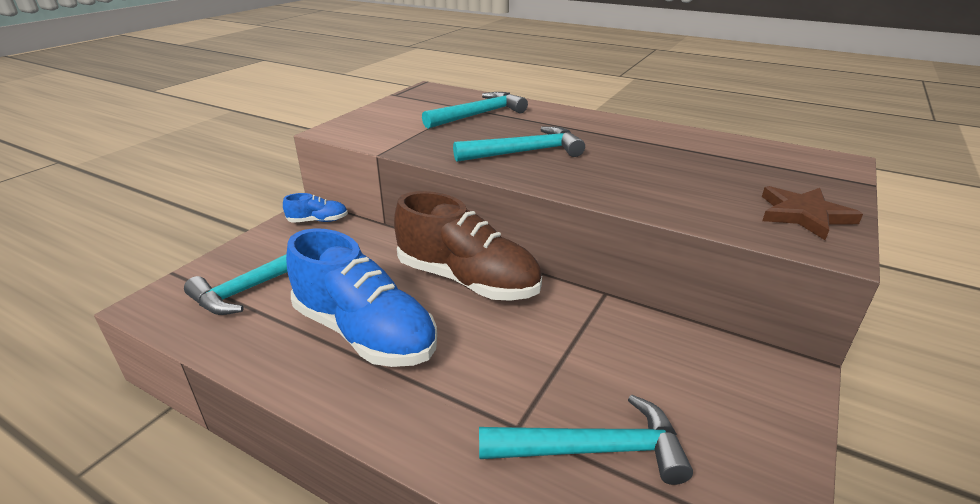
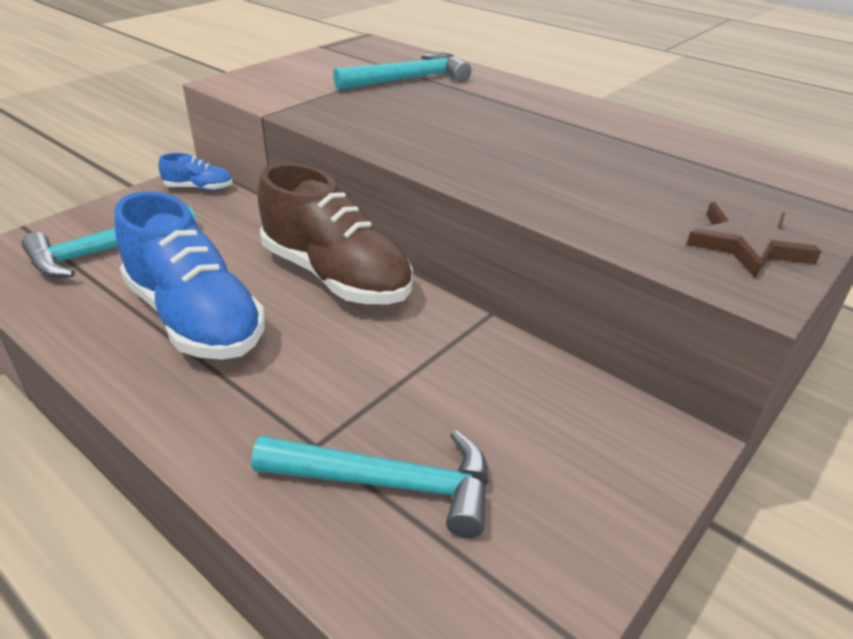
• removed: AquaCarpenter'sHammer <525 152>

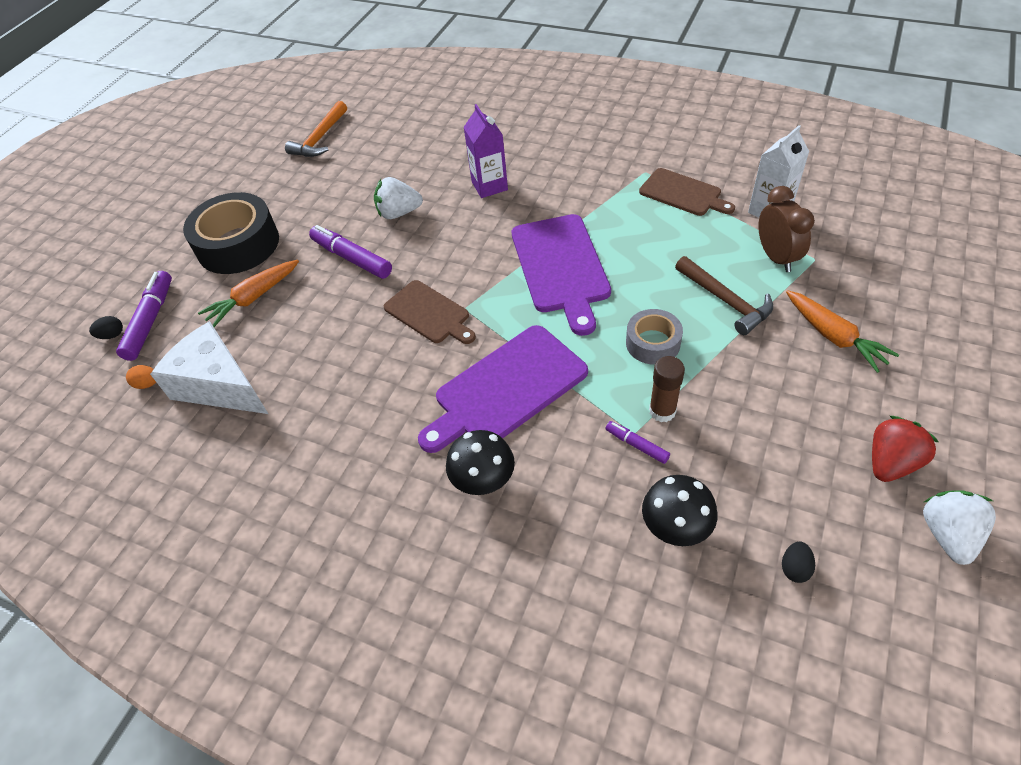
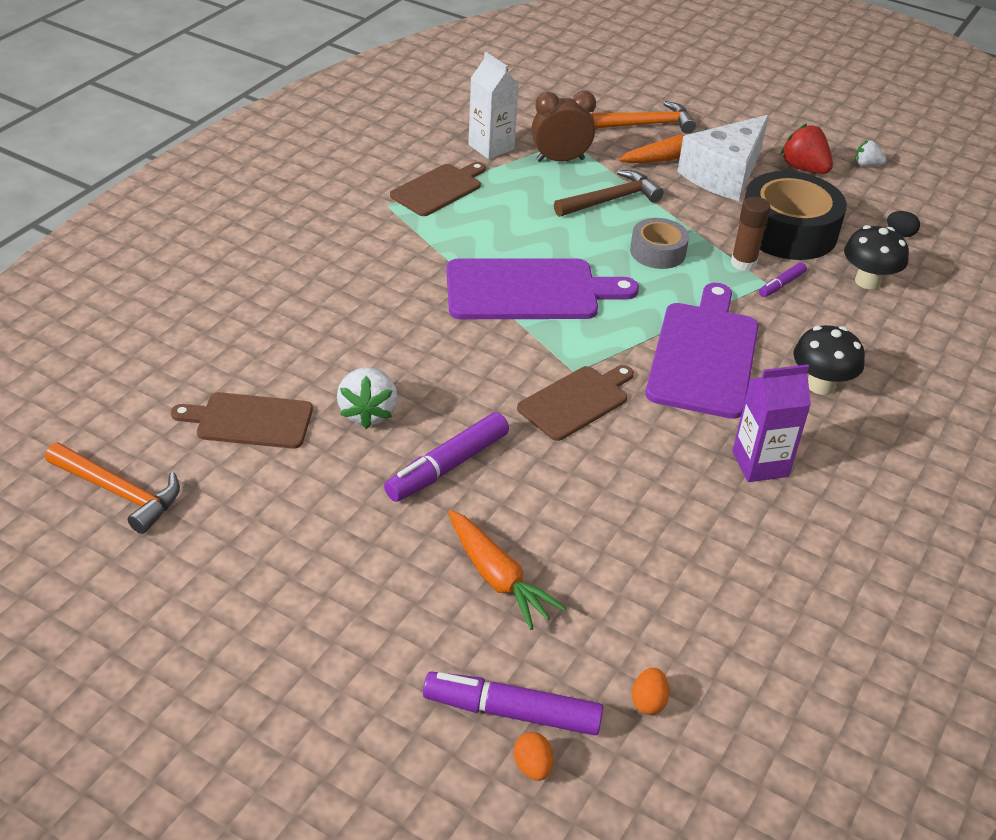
• added: BrownChoppingBoard <249 421>
• added: BrightOrangeCarpenter'sHammer <647 124>
• moved: WhiteCheeseWedge <219 385> to <724 174>
• moved: BlackTape <238 245> to <788 231>
• moved: PurpleCarton <489 186> to <760 464>
• recoloured: BlackEggShape <112 335> to BrightOrangeEggShape <532 766>
• turned: PurpleChoppingBoard <506 389> = <704 355> 135 degrees counterclockwise
• resized: WhiteBerry <947 534> = <867 164> x0.57

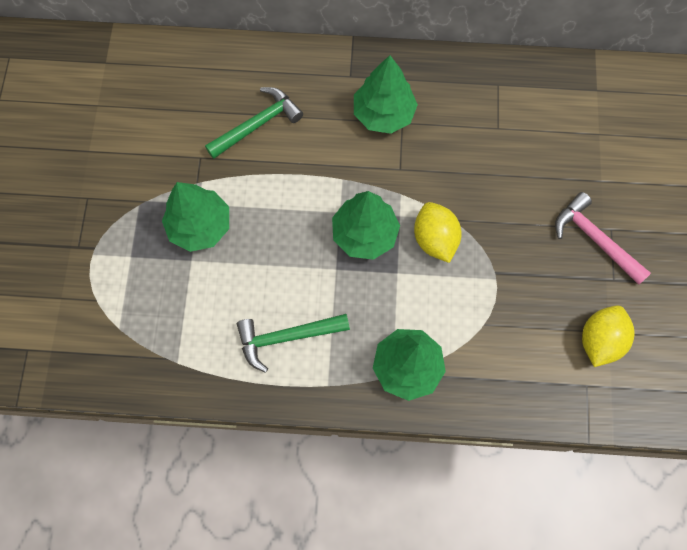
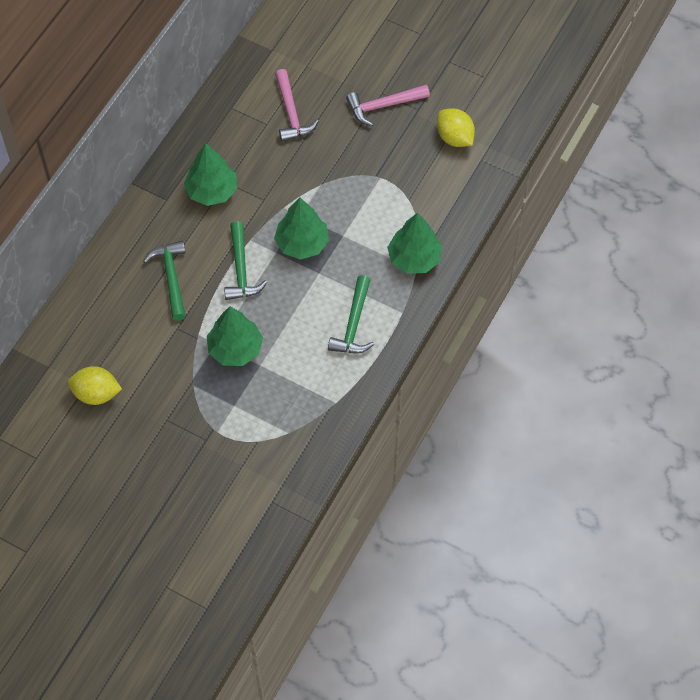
• added: LeafGreenCarpenter'sHammer <241 269>
• added: RosePinkCarpenter'sHammer <291 113>
• moved: BrightYellowToyLemon <434 239> to <96 394>

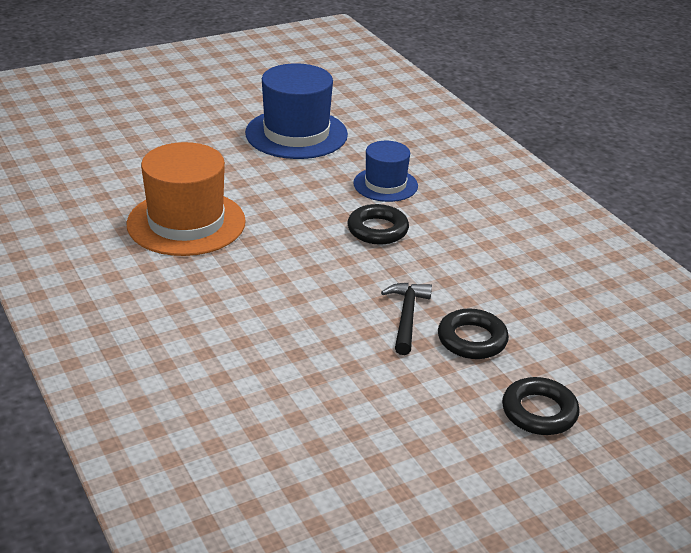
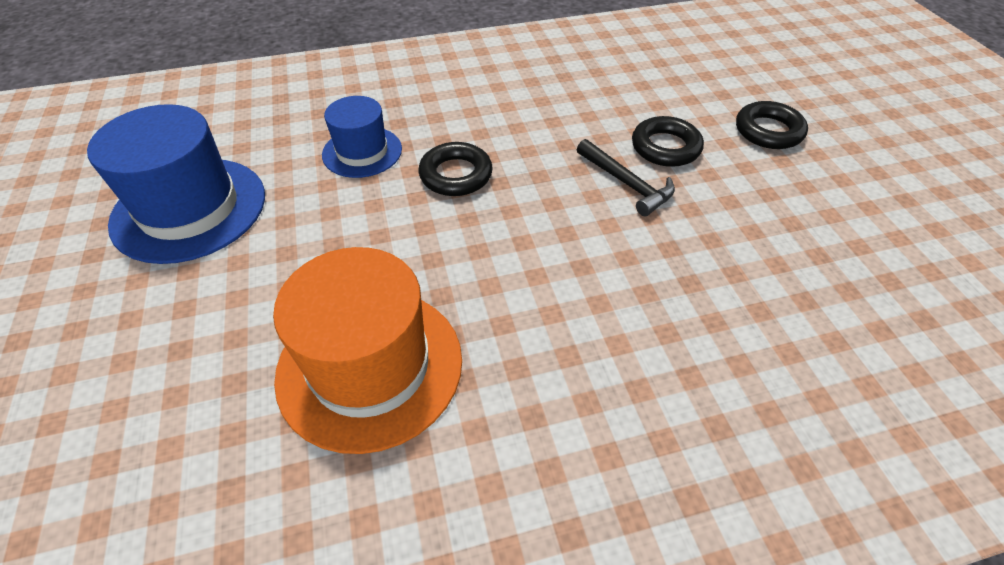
• turned: BlackCarpenter'sHammer <406 317> = <626 183> 150 degrees counterclockwise

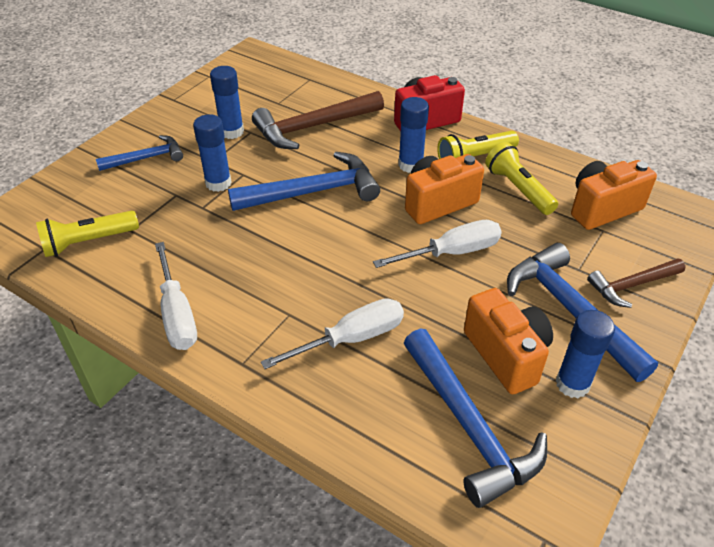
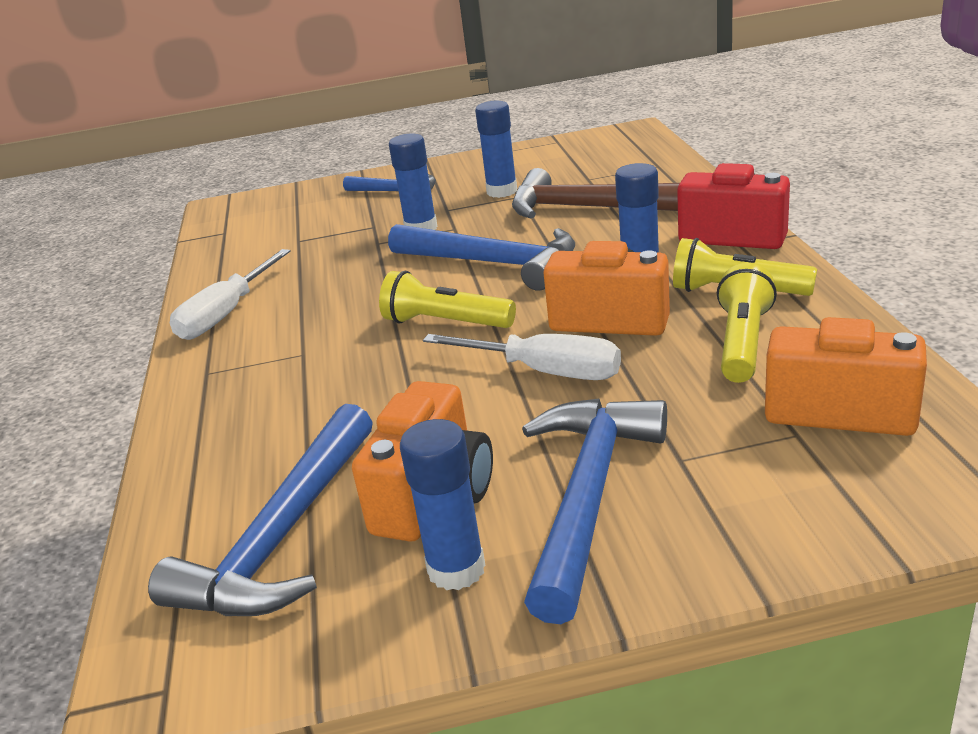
• removed: WhiteScrewdriver <351 338>
• removed: BrownCarpenter'sHammer <631 285>
• moved: BrightYellowPocketTorch <88 242> to <445 323>

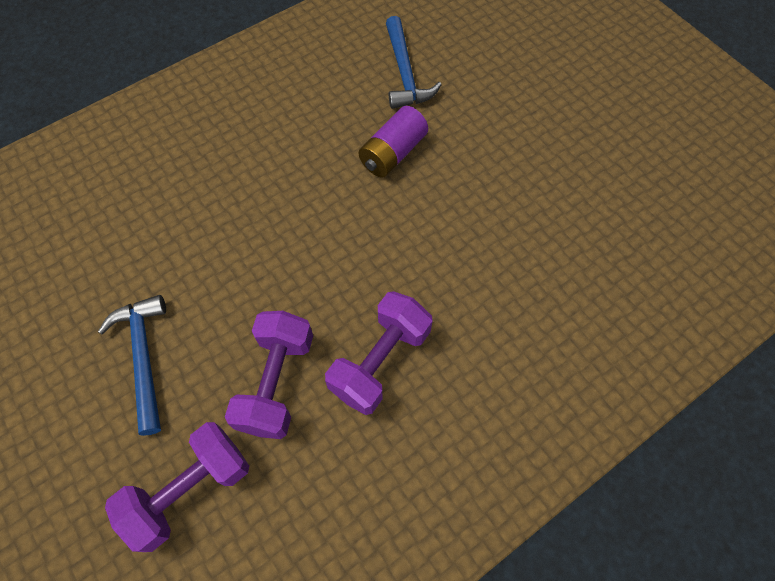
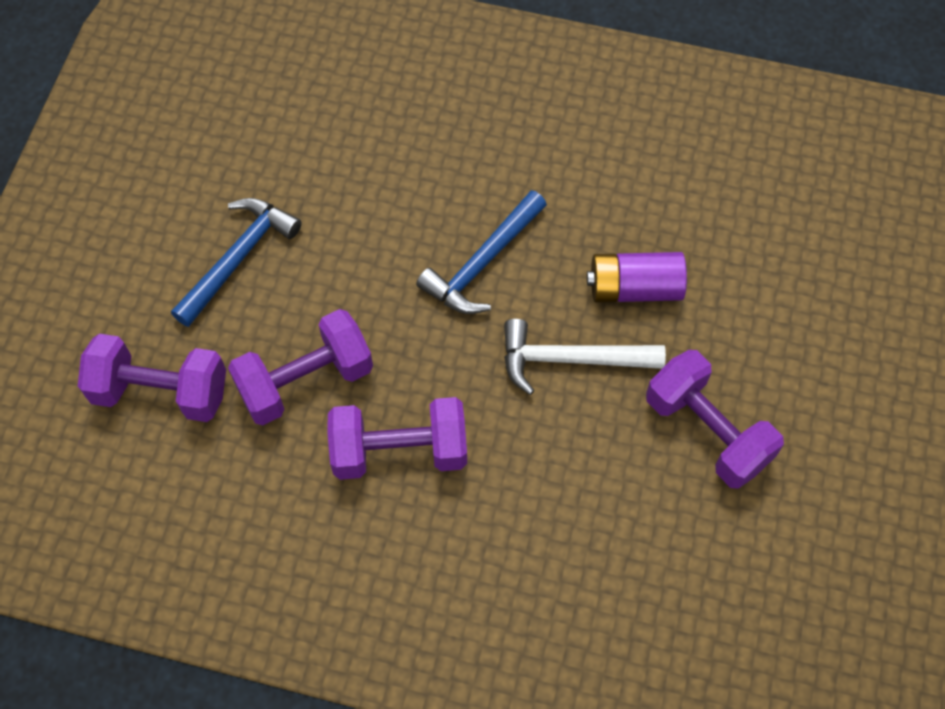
• added: WhiteCarpenter'sHammer <570 359>
• added: PurpleFreeWeight <707 431>
• moved: RoyalBlueCarpenter'sHammer <405 73> to <482 263>

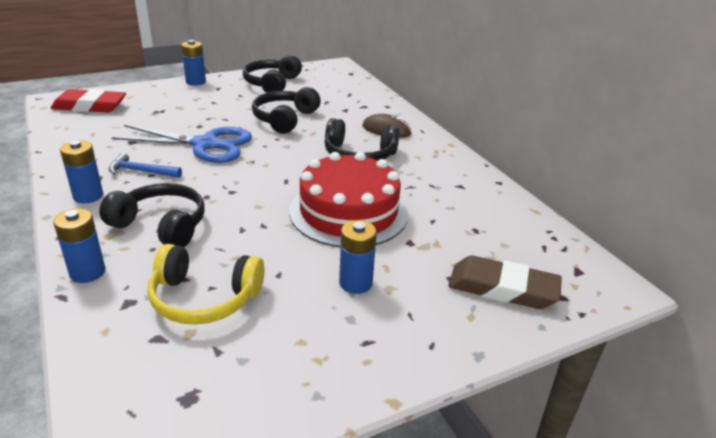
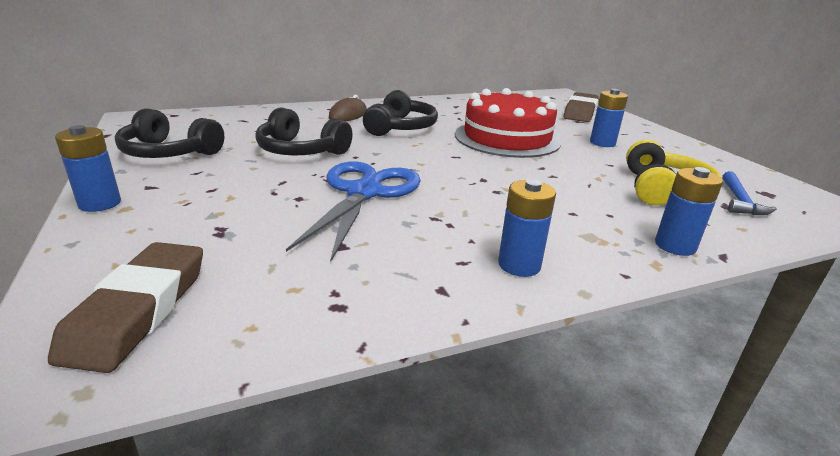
• removed: BlackHeadphones <161 225>
• moved: RoyalBlueCarpenter'sHammer <141 171> to <739 201>
• recoloured: CrimsonEraser <90 106> to BrownEraser <138 310>

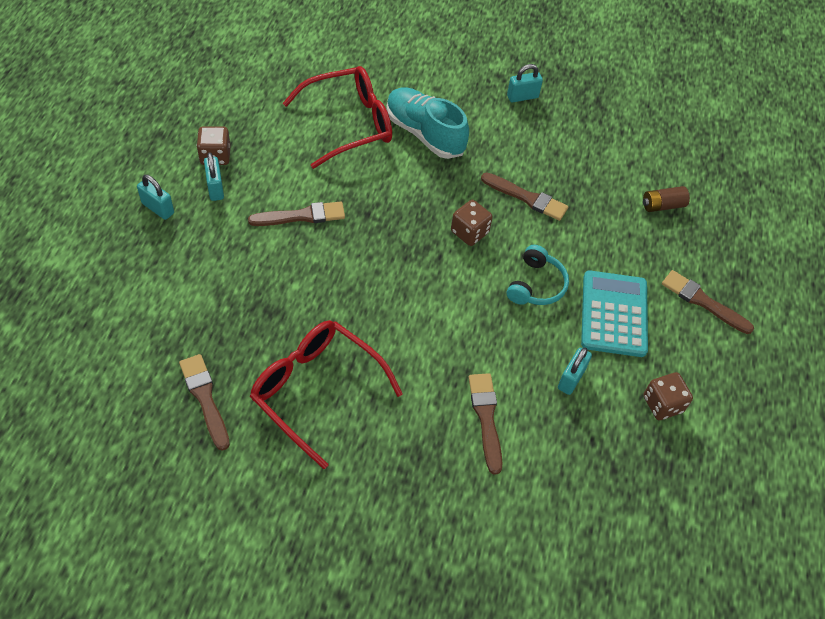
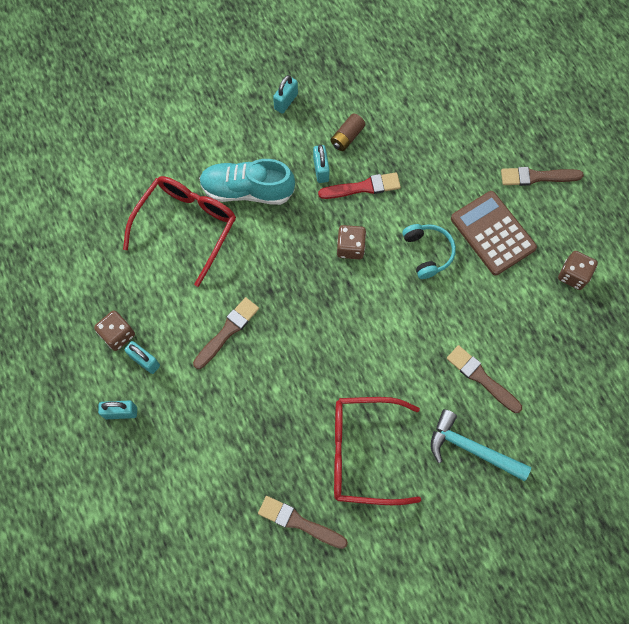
• added: AquaCarpenter'sHammer <471 449>
• moved: AquaSmallLock <571 379> to <321 170>
• moved: BrownBattery <662 205> to <347 137>
• recoloured: BrownPaintBrush <527 198> to CrimsonPaintBrush <363 187>
• recoloured: AquaPocketCalculator <613 314> to BrownPocketCalculator <492 233>

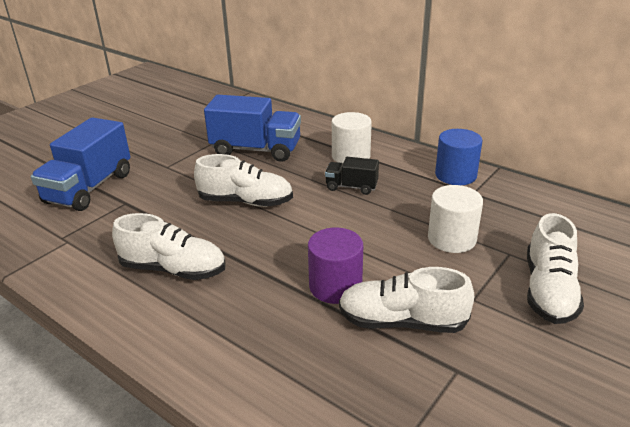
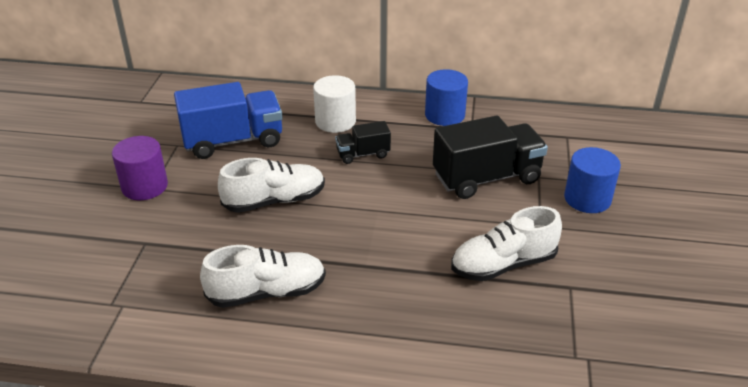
• removed: RoyalBlueTruck <89 188>
• moved: PurpleCylinder <335 286> to <144 186>
• replaced: WhiteCylinder <451 239> to BlackTruck <486 178>
• replaced: WhiteLaceUpShoe <548 290> to RoyalBlueCylinder <587 199>

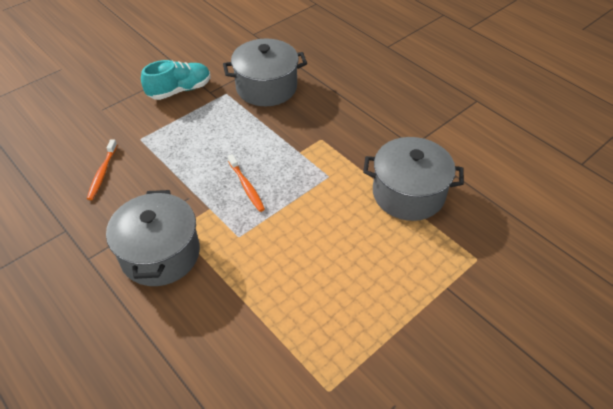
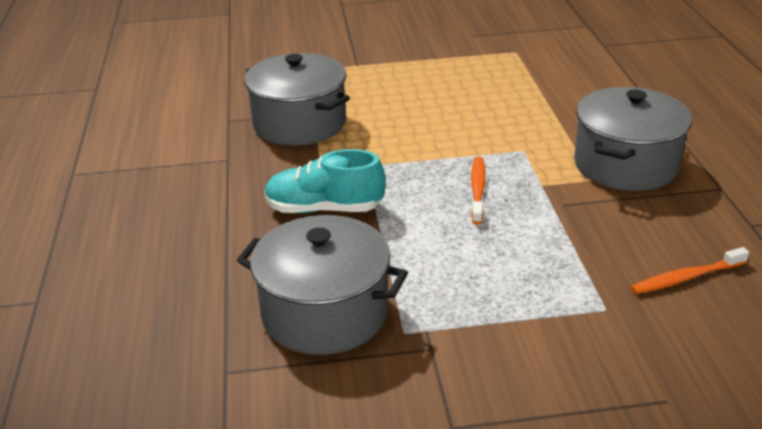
• moved: AquaLaceUpShoe <180 90> to <324 209>
• turned: BrightOrangeToothbrush <102 173> = <686 278> 150 degrees counterclockwise

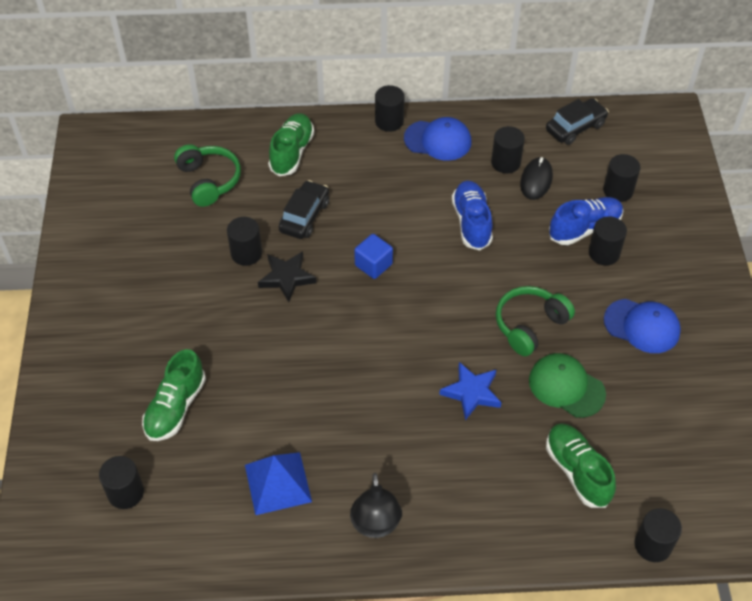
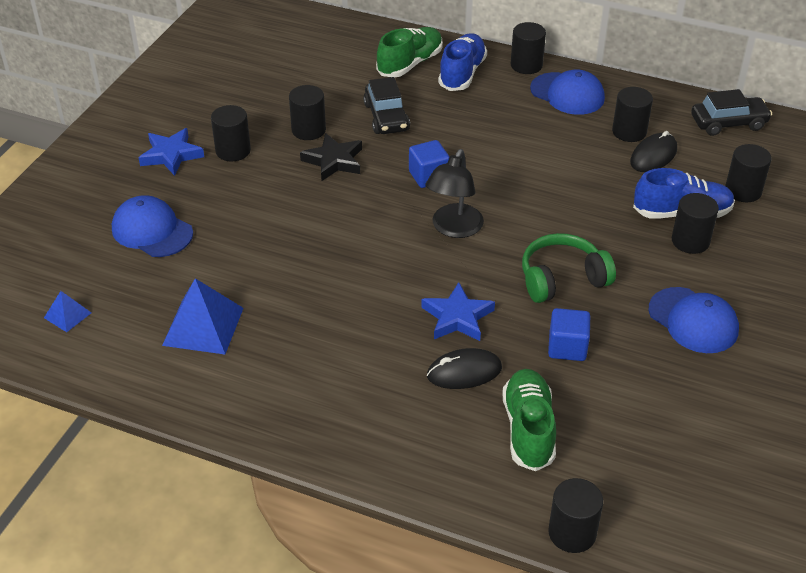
• removed: LeafGreenHeadphones <209 181>
• added: RoyalBlueSolidPyramid <67 315>
• added: RoyalBlueFivePointedStar <171 155>
• added: BlackPcMouse <464 372>
• moved: BlackCylinder <126 493> to <233 151>
• moved: BlackDeskLamp <376 525> to <454 228>
• moved: RoyalBlueLaceUpShoe <471 222> to <462 73>
• replaced: LeafGreenLaceUpShoe <175 407> to RoyalBlueBaseballCap <152 231>
• replaced: LeafGreenBaseballCap <566 387> to RoyalBlueBlock <567 347>
• turned: BlackToyCar <304 216> = <386 117> 120 degrees clockwise

